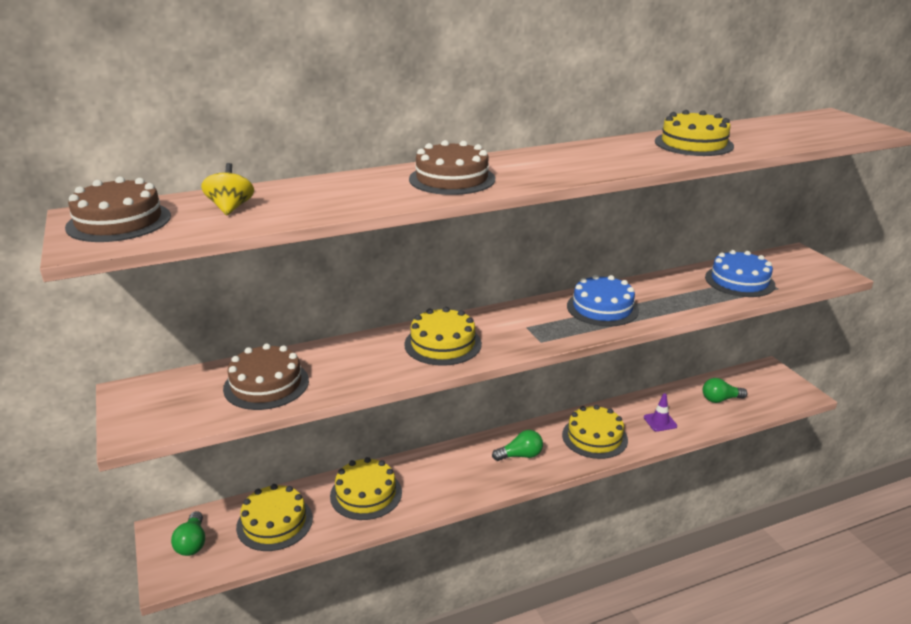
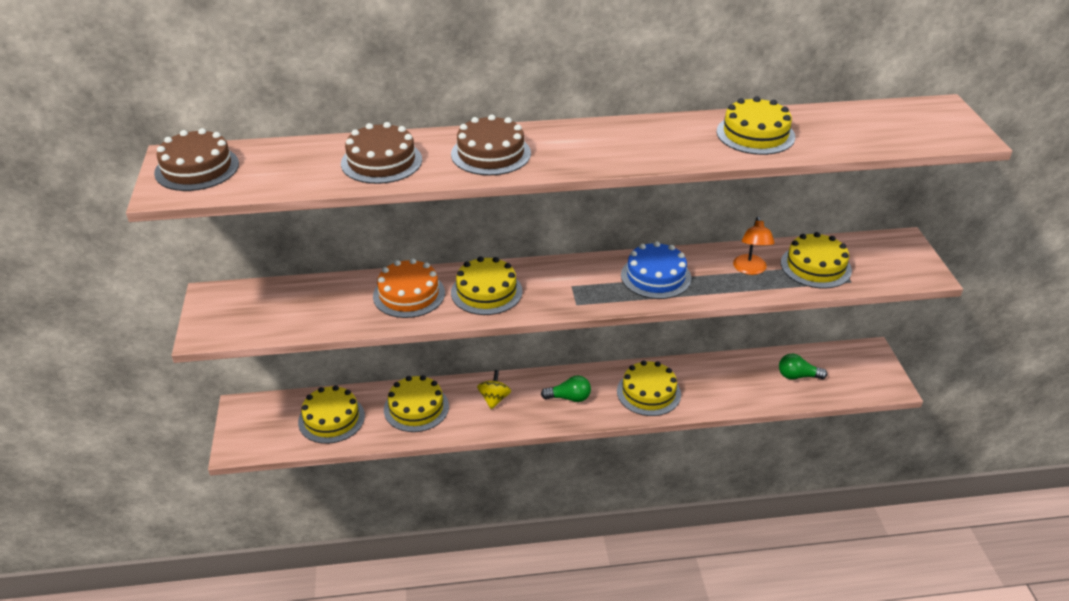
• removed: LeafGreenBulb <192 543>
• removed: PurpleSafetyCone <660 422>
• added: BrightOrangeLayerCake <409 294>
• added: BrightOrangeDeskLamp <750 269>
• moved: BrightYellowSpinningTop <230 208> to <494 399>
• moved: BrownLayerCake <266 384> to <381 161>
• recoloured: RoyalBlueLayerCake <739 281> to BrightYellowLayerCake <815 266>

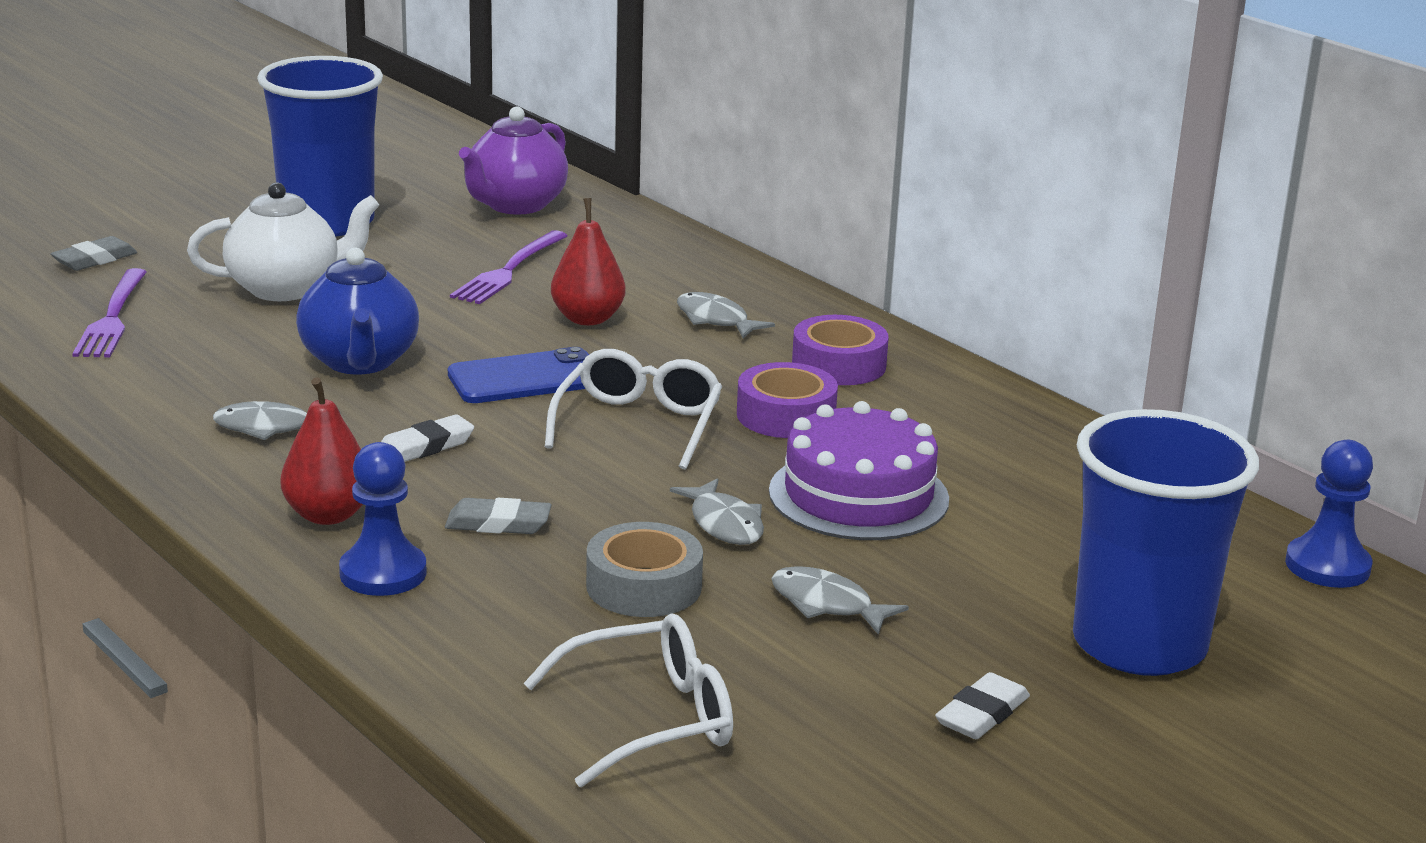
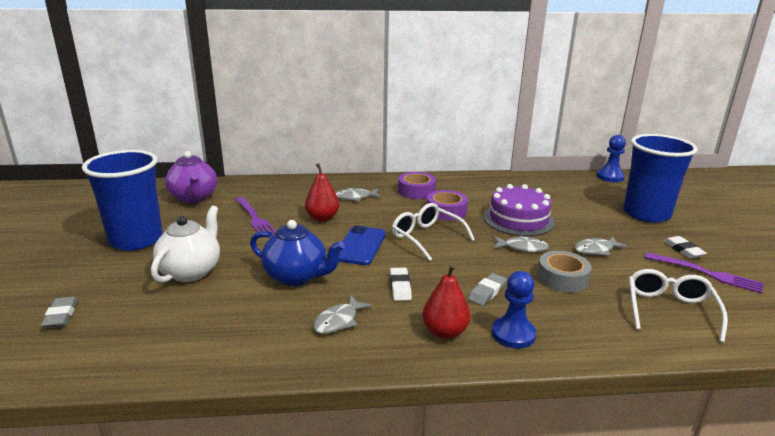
• moved: PurpleFork <112 318> to <707 273>

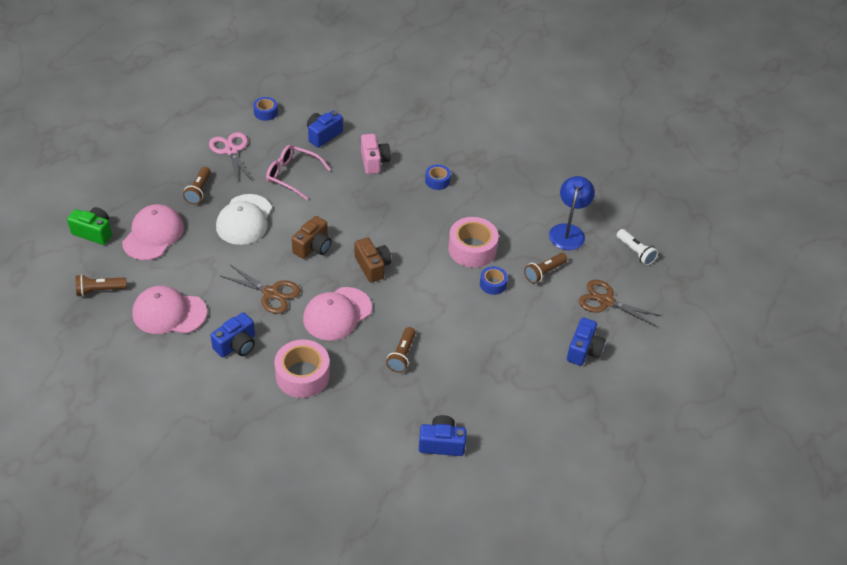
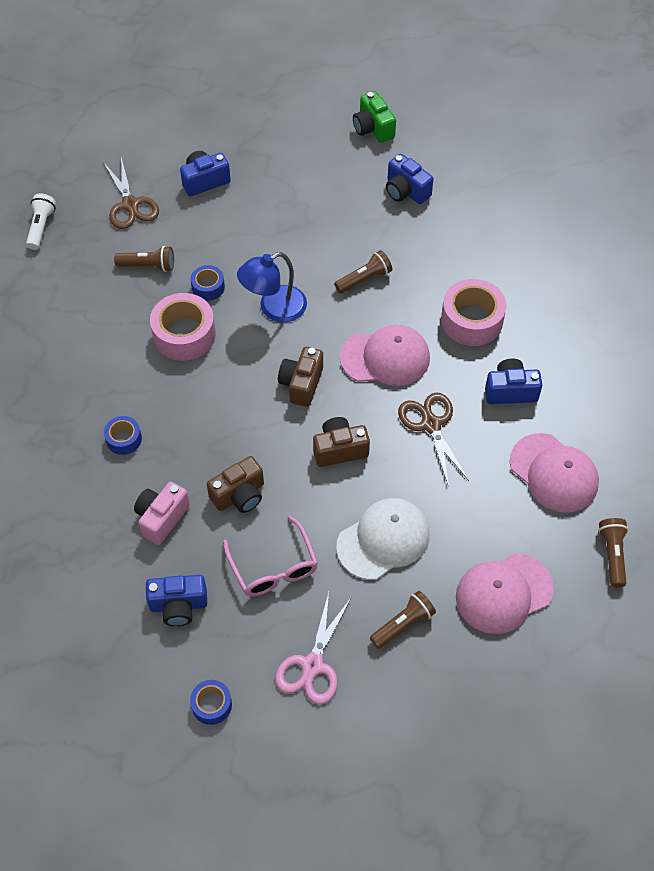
• added: BrownPhotoCamera <239 495>
• moved: LeafGreenPhotoCamera <94 232> to <373 128>
• moved: RoyalBlueDeskLamp <568 231> to <274 308>
• turned: BrownPocketTorch <100 290> = <612 555> 120 degrees counterclockwise

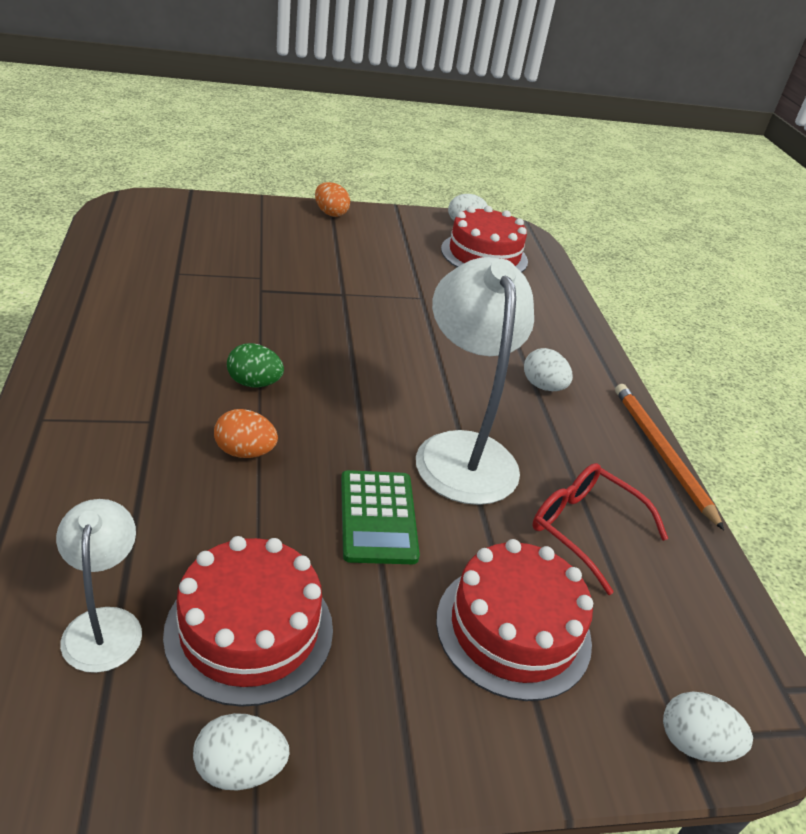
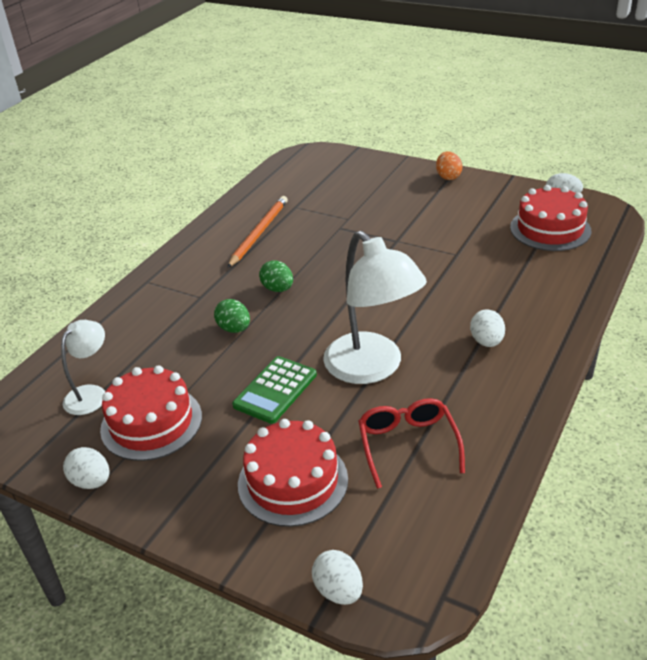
• moved: BrightOrangeLeadPencil <661 453> to <259 233>
• recoloured: BrightOrangeEggShape <245 452> to LeafGreenEggShape <234 329>
• turned: WhiteDeskLamp <462 451> = <372 368> 120 degrees clockwise

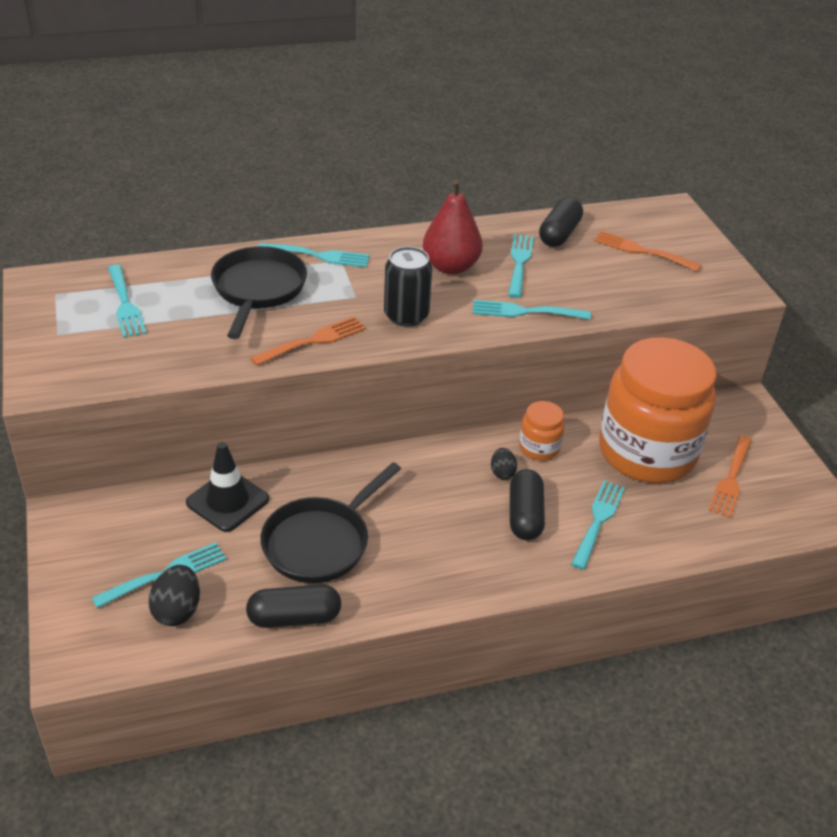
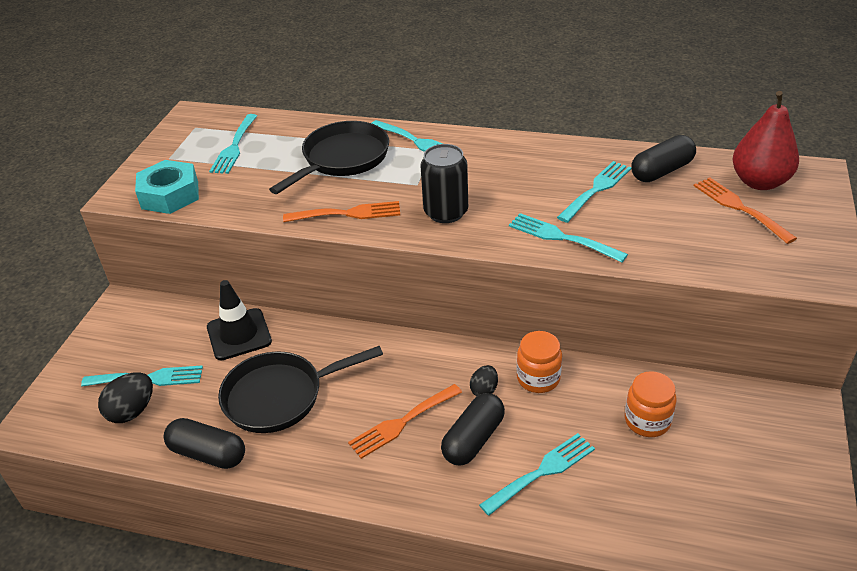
• added: AquaHexNut <170 195>
• moved: CrimsonPearFruit <450 267> to <759 182>
• moved: BrightOrangeFork <731 479> to <402 423>
• resized: BrightOrangeJamJar <647 452> = <647 421> x0.42

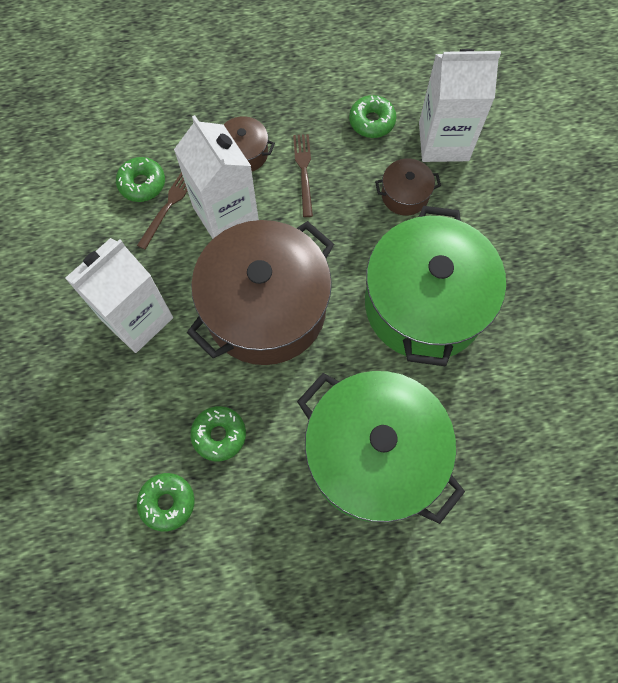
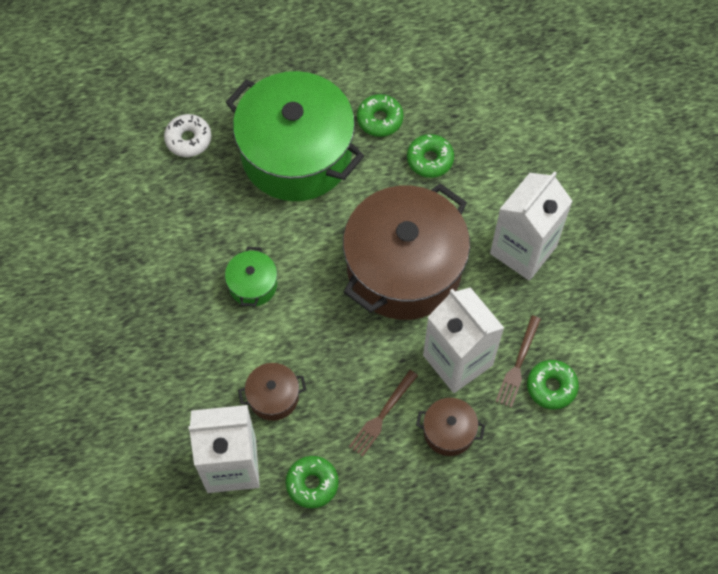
• added: WhiteGlazedDonut <188 139>
• moved: LeafGreenGlazedDonut <167 502> to <380 119>
• turned: BrownFork <304 171> = <382 415> 45 degrees clockwise
• resized: LeafGreenCookingPot <424 304> = <253 285> x0.42

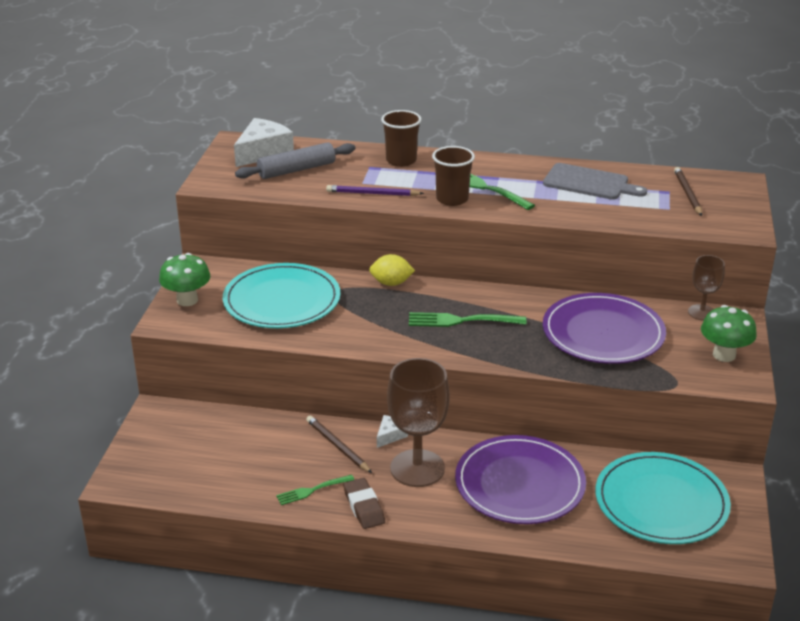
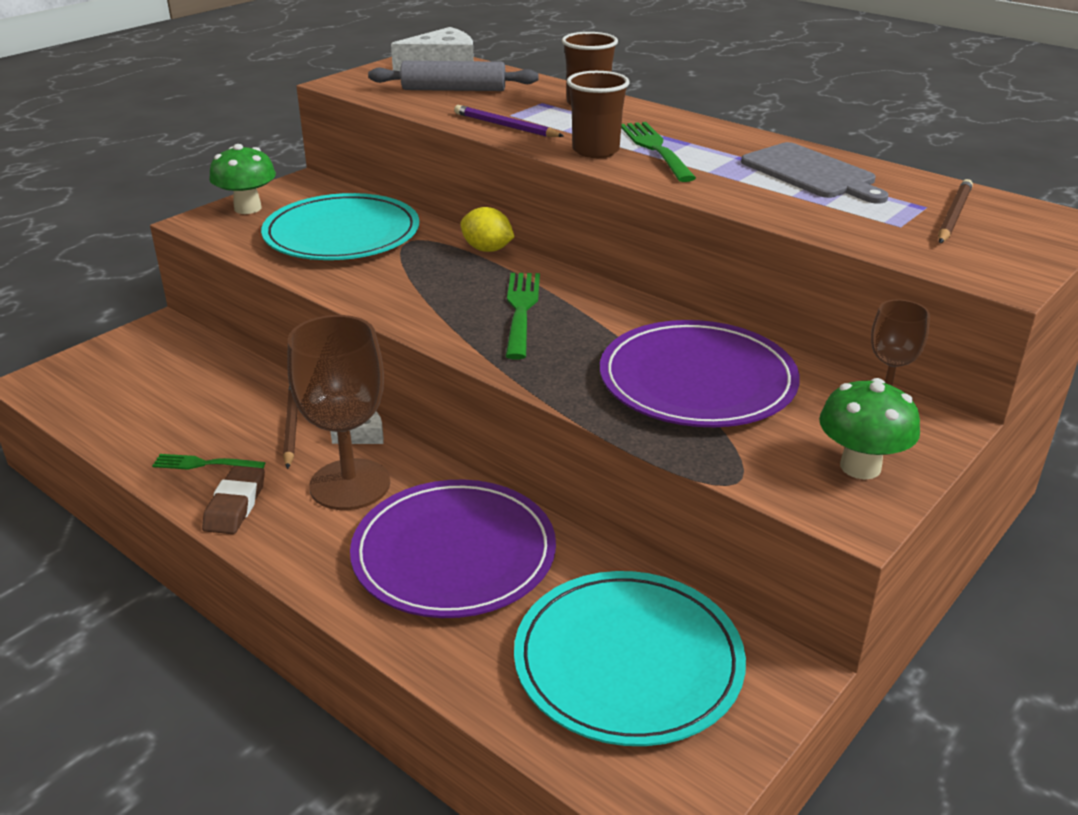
• turned: LeafGreenFork <462 320> = <521 311> 60 degrees clockwise

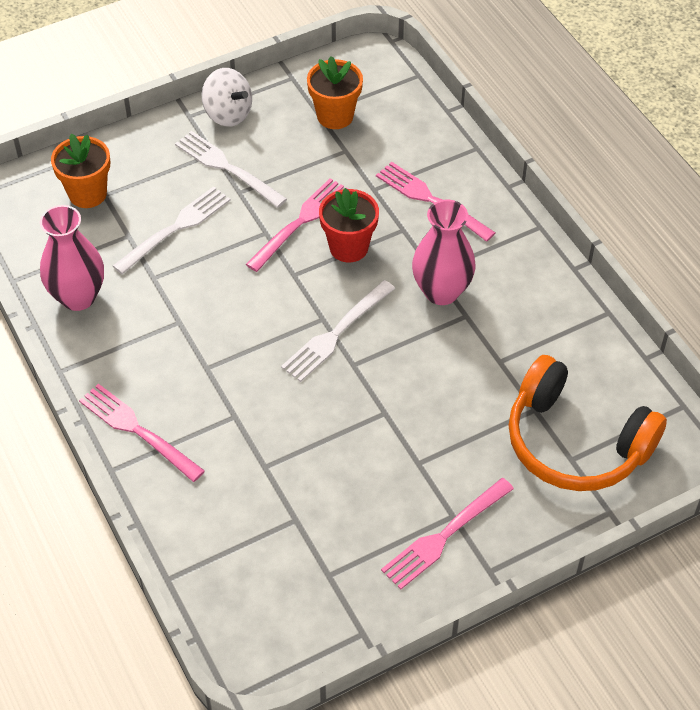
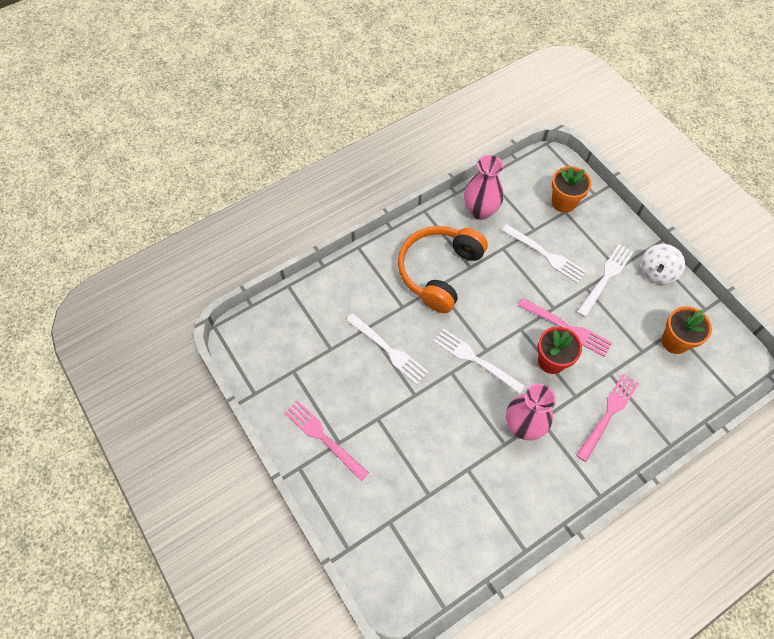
• removed: RosePinkFork <138 431>
• added: WhiteFork <388 350>
• moved: BrightOrangeHeadphones <575 443> to <439 271>

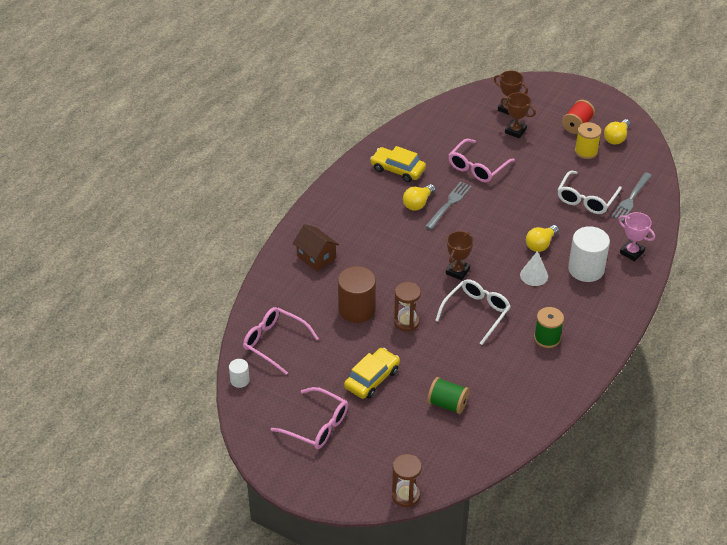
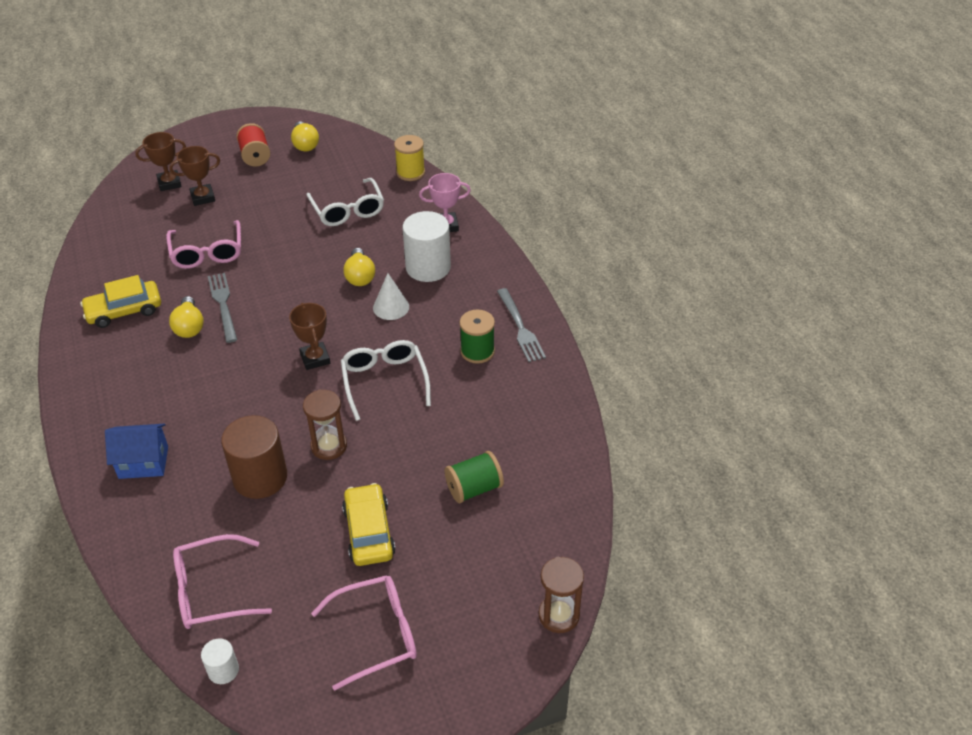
• moved: BrightYellowSpool <586 151> to <410 172>
• moved: GreyFork <631 199> to <521 328>
• recoloured: BrownToyHouse <316 257> to RoyalBlueToyHouse <143 462>

